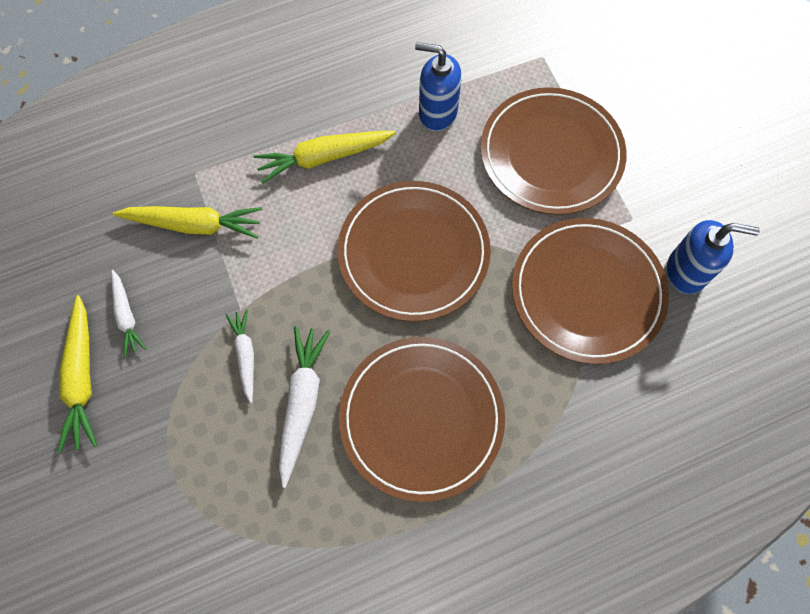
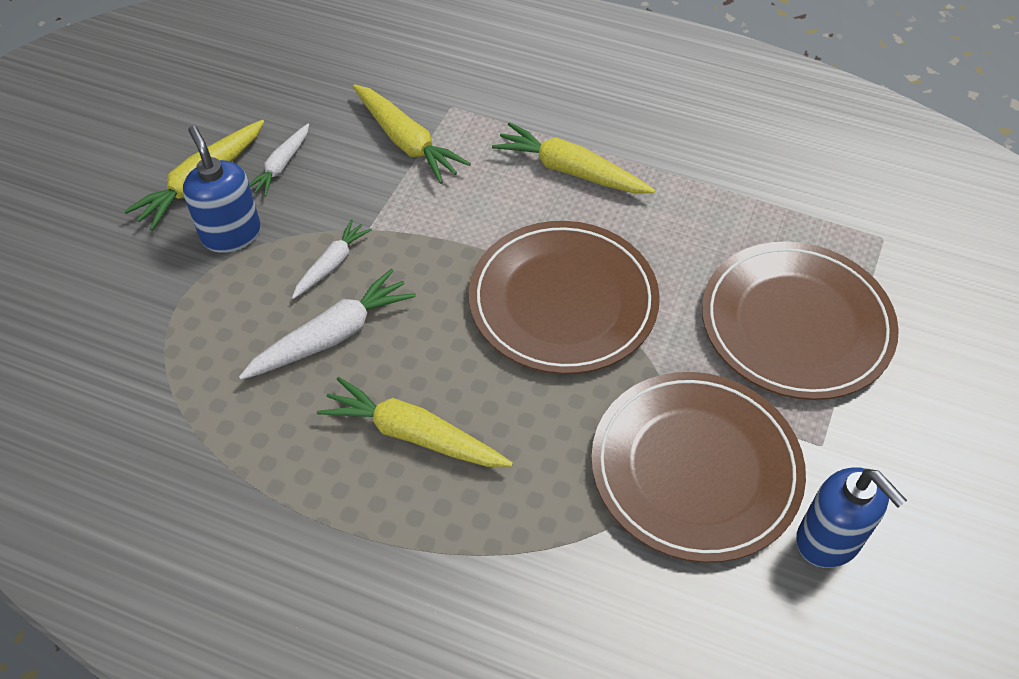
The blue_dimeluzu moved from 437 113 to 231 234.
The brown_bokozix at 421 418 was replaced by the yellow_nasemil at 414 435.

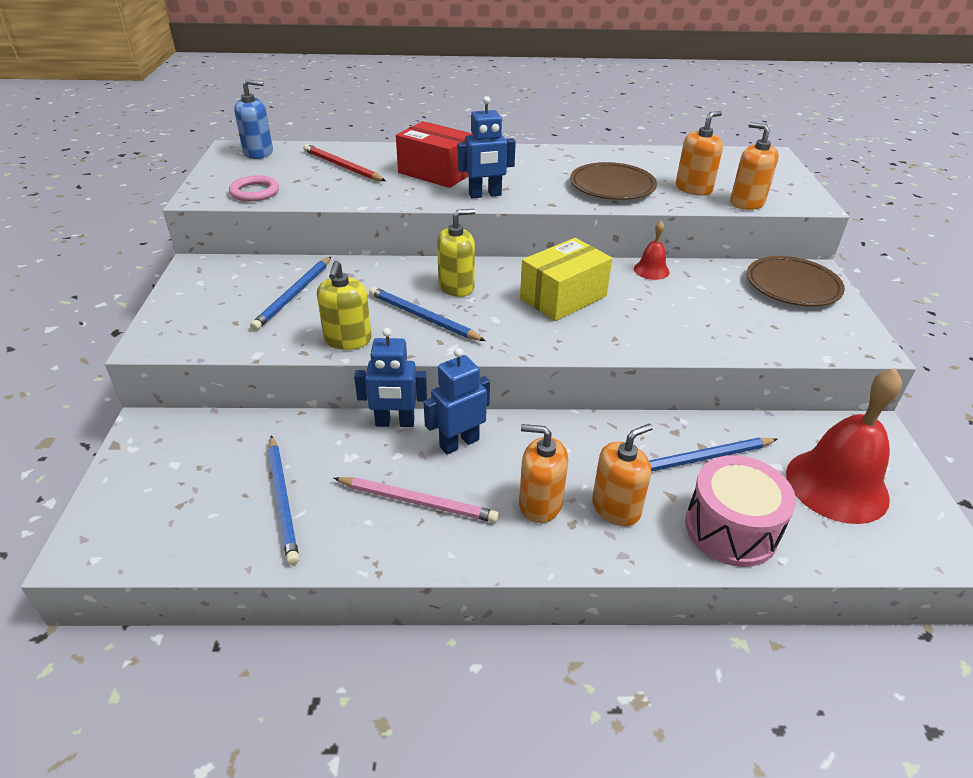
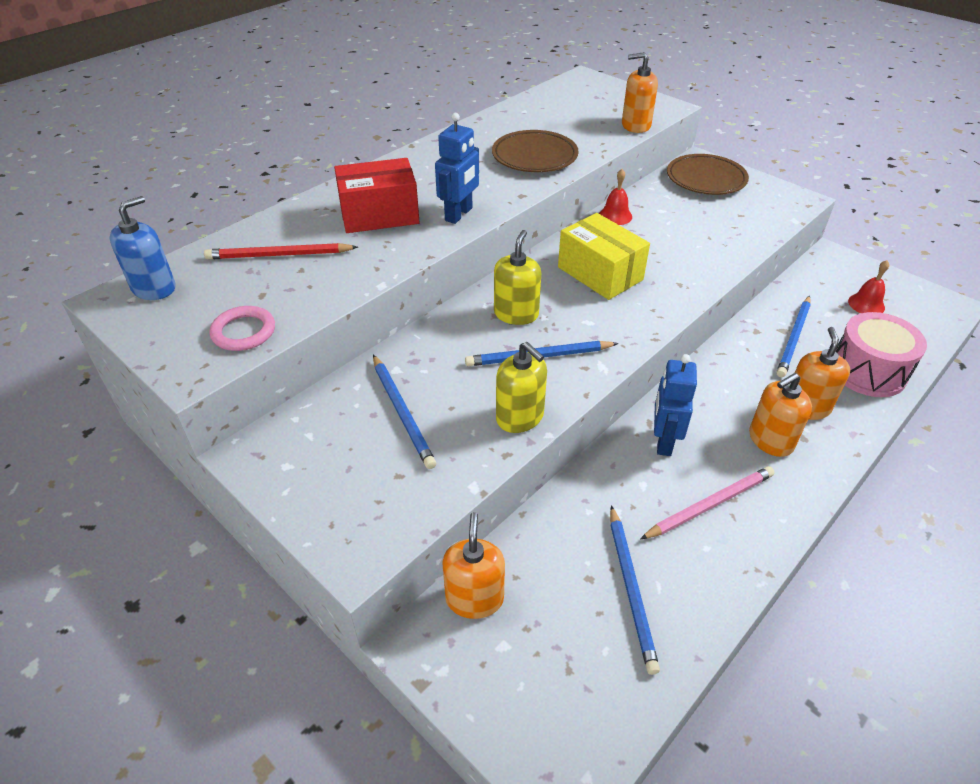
The orange_dimeluzu moved from 693 189 to 474 598.
The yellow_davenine at 563 297 turned 45 degrees counterclockwise.
The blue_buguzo at 395 423 disappeared.
The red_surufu at 837 485 changed to 0.46 times the size.
The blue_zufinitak at 283 500 turned 60 degrees clockwise.

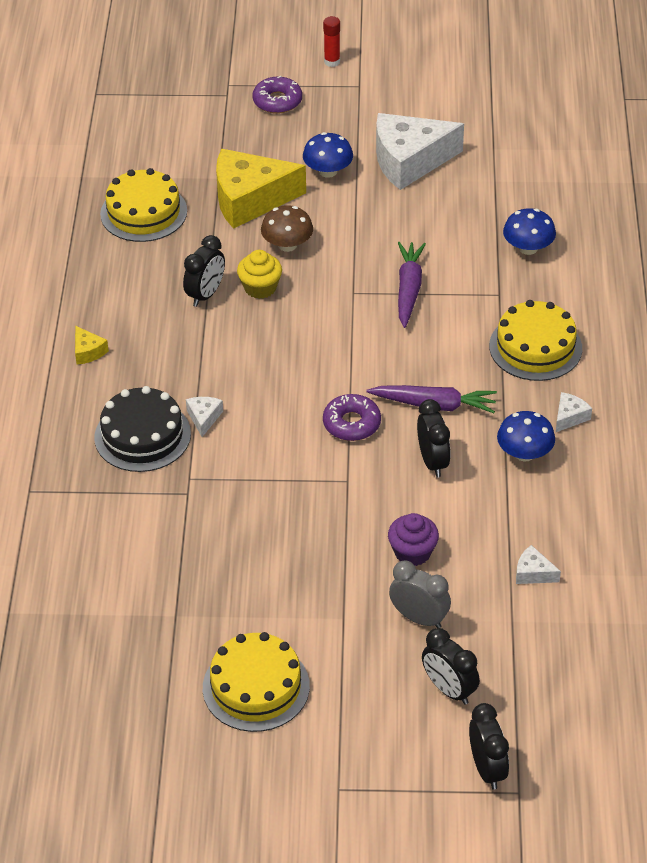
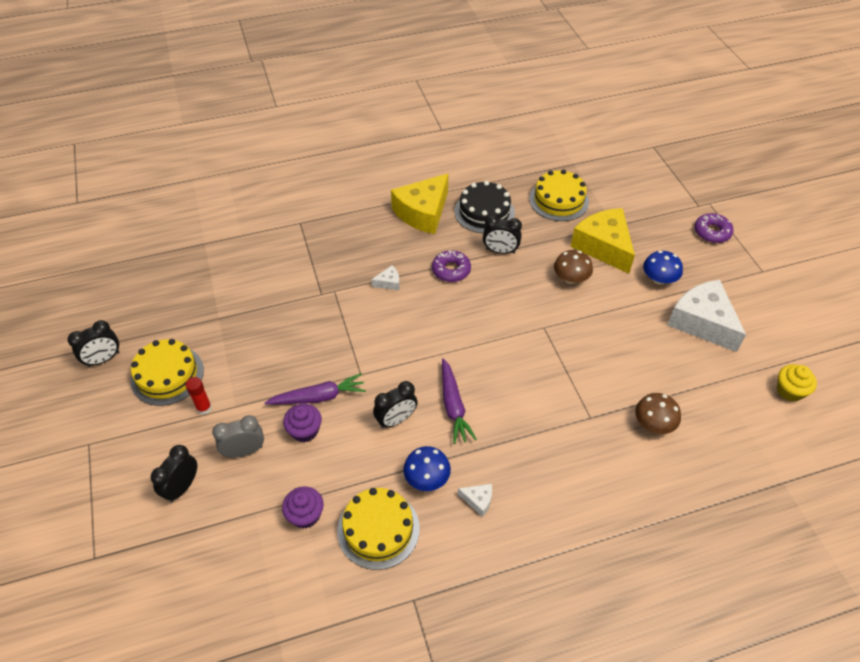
The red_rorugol moved from 332 62 to 204 408.
The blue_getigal at 528 248 became the brown_getigal at 653 424.
The purple_nasemil moved from 409 289 to 319 397.
The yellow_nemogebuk moved from 260 288 to 789 391.
The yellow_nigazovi moved from 535 347 to 378 529.
The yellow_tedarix at 88 351 changed to 2.43 times the size.
The black_nigazovi moved from 142 435 to 484 212.
The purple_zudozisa moved from 351 423 to 451 270.
The white_tedarix at 533 573 was replaced by the purple_nemogebuk at 305 515.
The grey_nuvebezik at 419 618 turned 120 degrees counterclockwise.
The black_nuvebezik moved from 487 769 to 103 359.

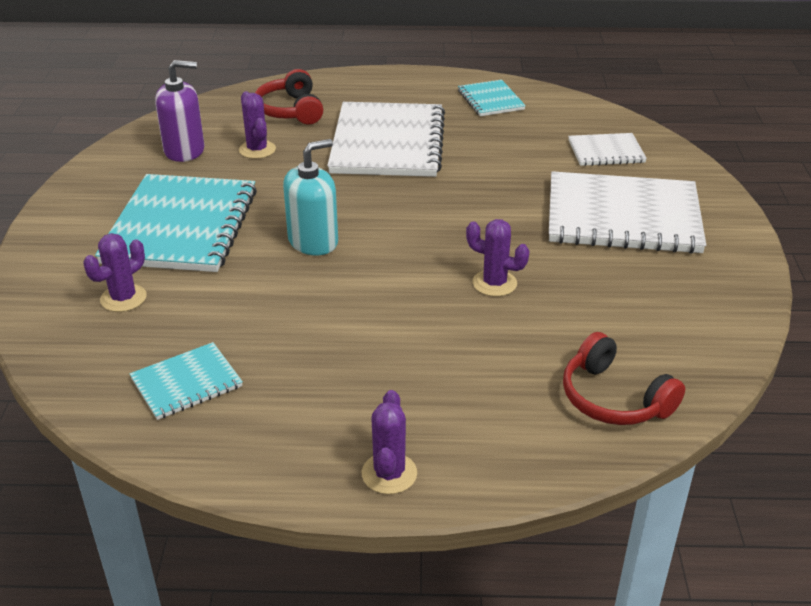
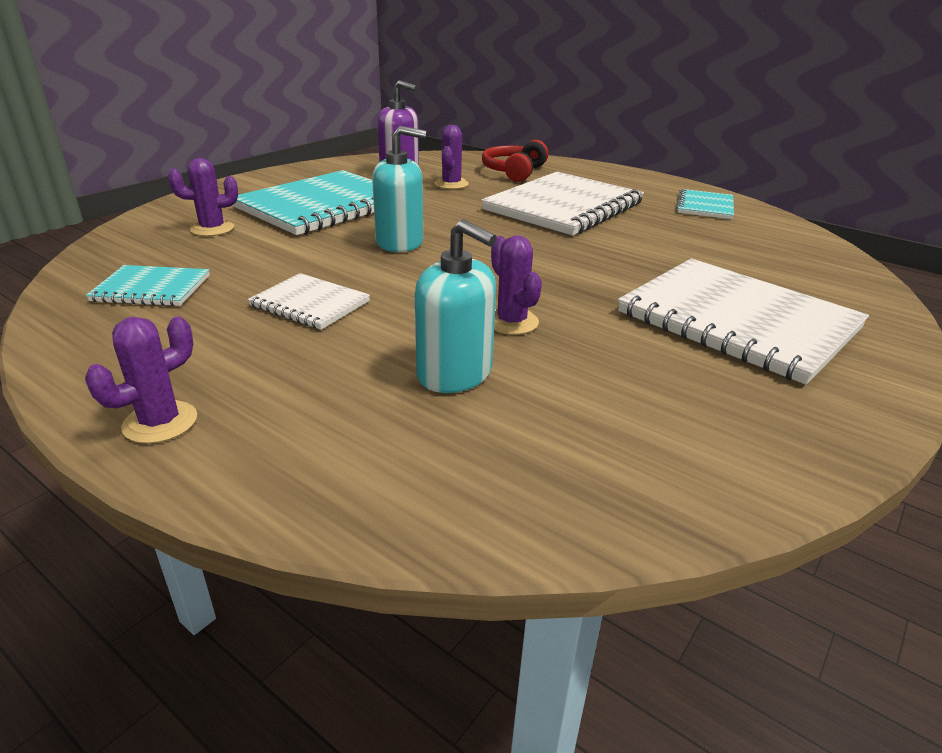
The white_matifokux moved from 606 151 to 310 304.
The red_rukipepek at 614 398 disappeared.
The turquoise_dimeluzu at 455 374 appeared.

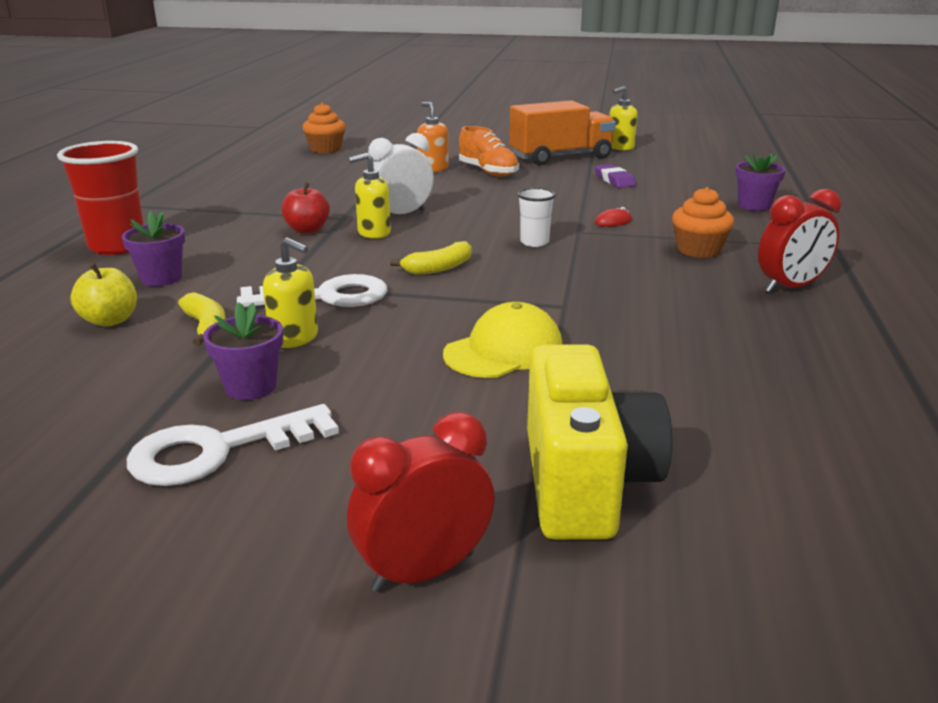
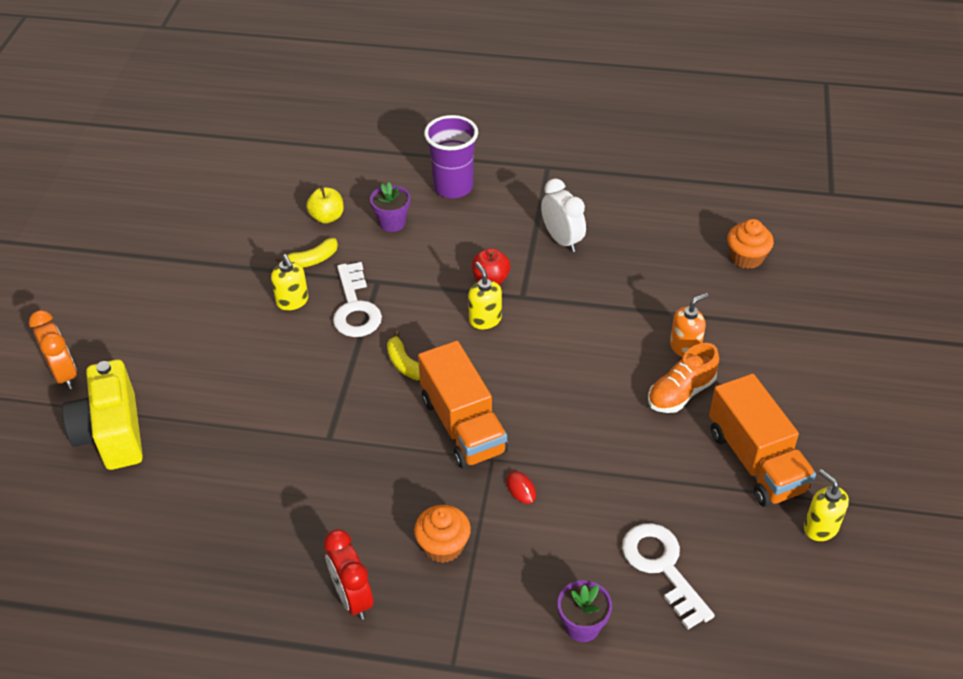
The white_nuvebezik moved from 401 215 to 562 240.
The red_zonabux at 117 246 became the purple_zonabux at 453 187.
The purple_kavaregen at 614 180 disappeared.
The white_zonabux at 534 242 was replaced by the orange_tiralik at 463 425.
The yellow_dimeluzu at 294 338 turned 60 degrees counterclockwise.
The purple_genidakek at 251 387 disappeared.
The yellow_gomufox at 504 351 disappeared.
The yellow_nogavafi at 585 482 turned 75 degrees clockwise.
The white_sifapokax moved from 218 450 to 662 567.
The red_nuvebezik at 423 571 became the orange_nuvebezik at 64 374.

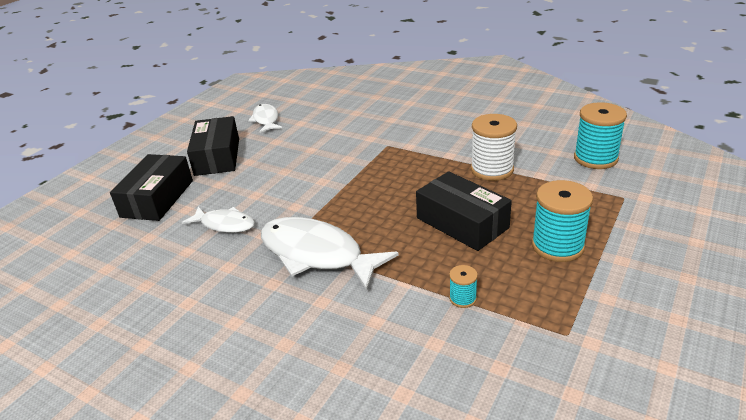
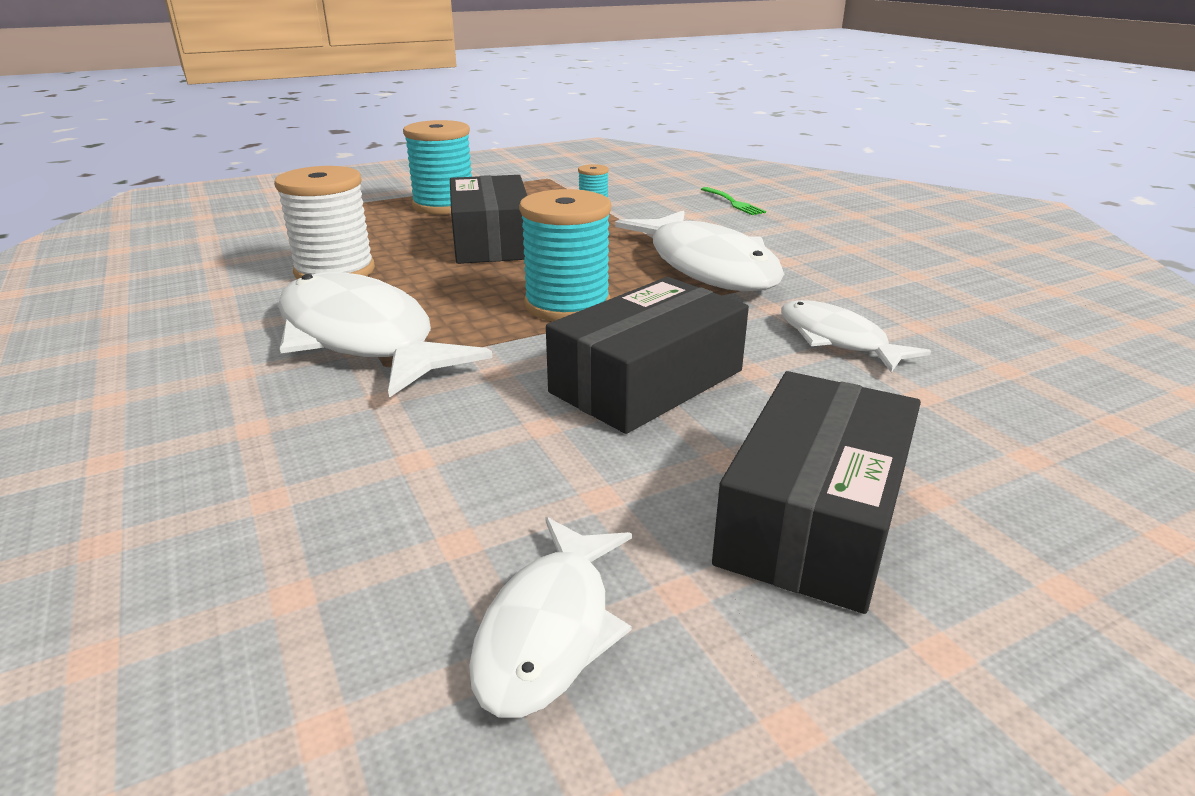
The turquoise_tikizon moved from 595 158 to 567 305.
The black_davenine moved from 157 198 to 647 381.
The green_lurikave at 732 202 appeared.
The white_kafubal at 361 338 appeared.

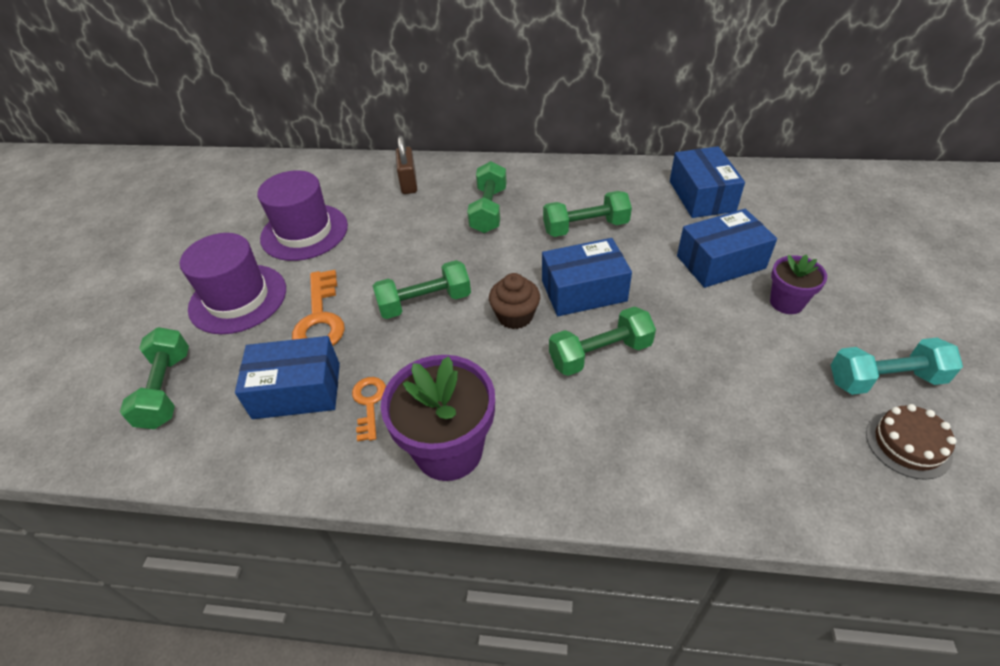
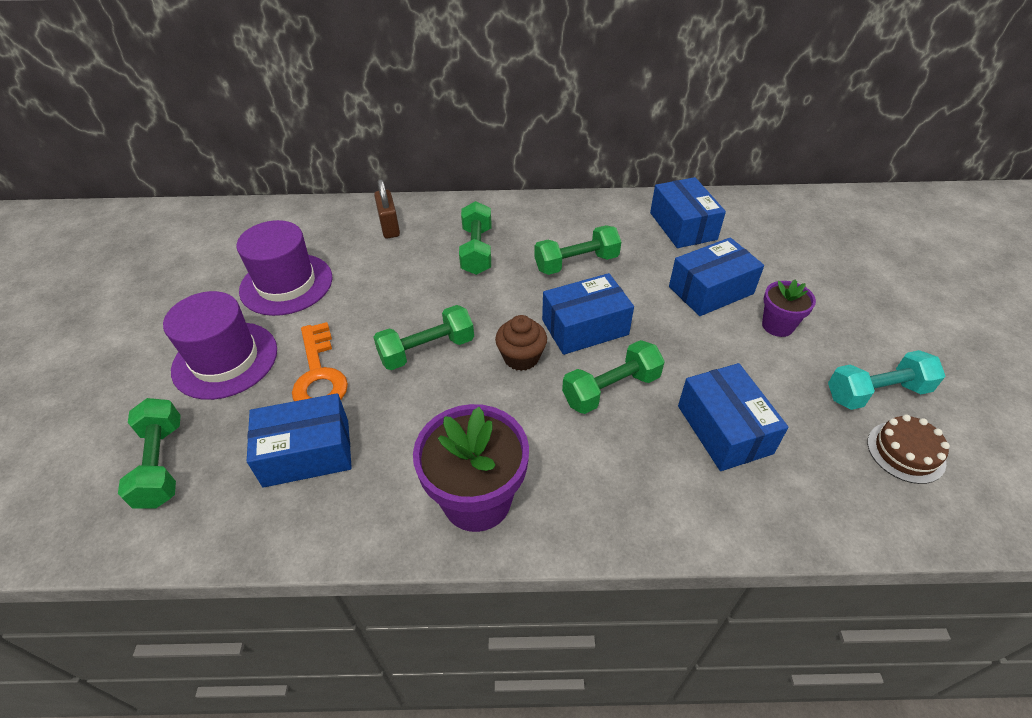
The orange_sifapokax at 369 404 disappeared.
The blue_davenine at 724 429 appeared.

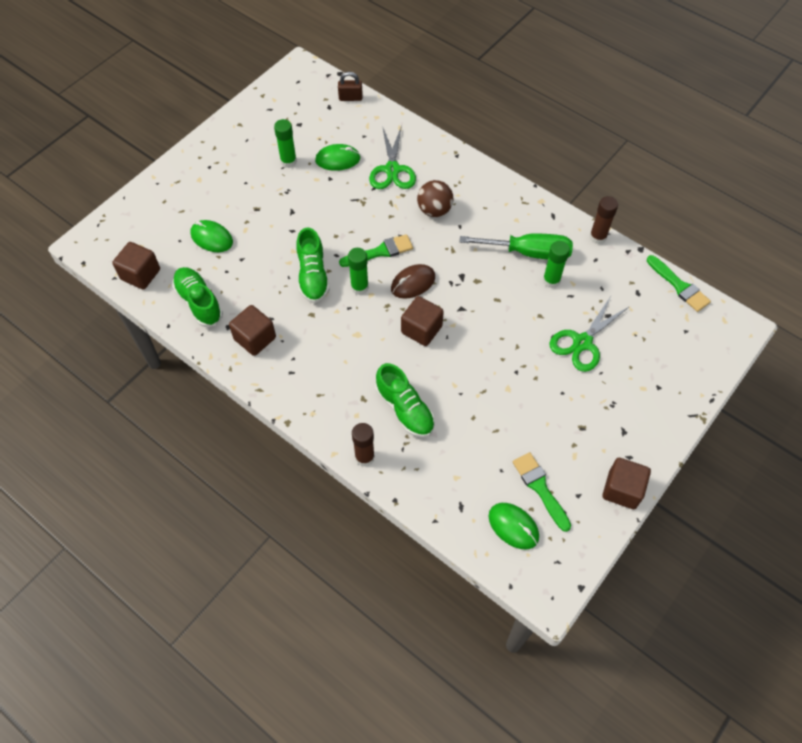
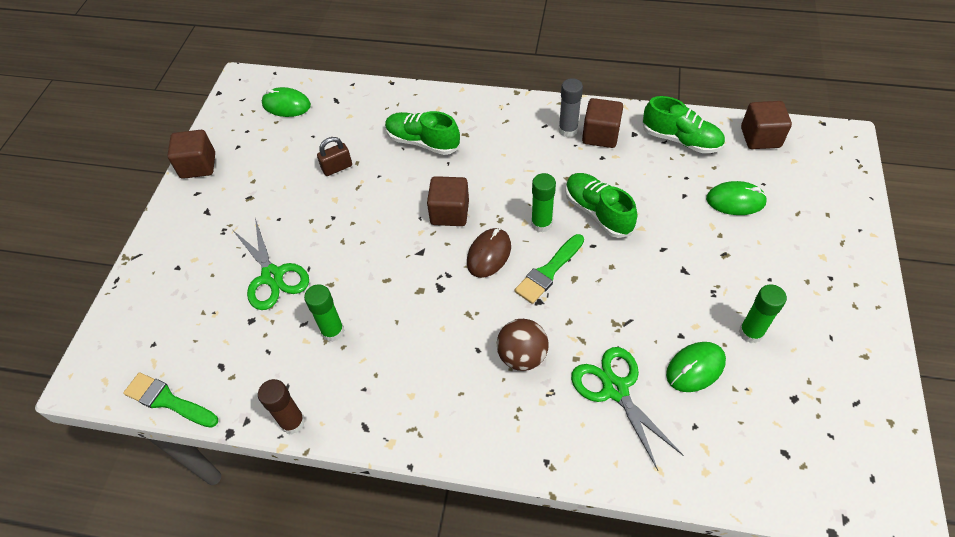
The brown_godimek moved from 350 98 to 337 167.
The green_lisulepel at 528 253 disappeared.
The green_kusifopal at 582 342 turned 135 degrees clockwise.
The brown_rorugol at 364 457 disappeared.
The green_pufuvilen at 540 488 disappeared.
The grey_rorugol at 568 130 appeared.

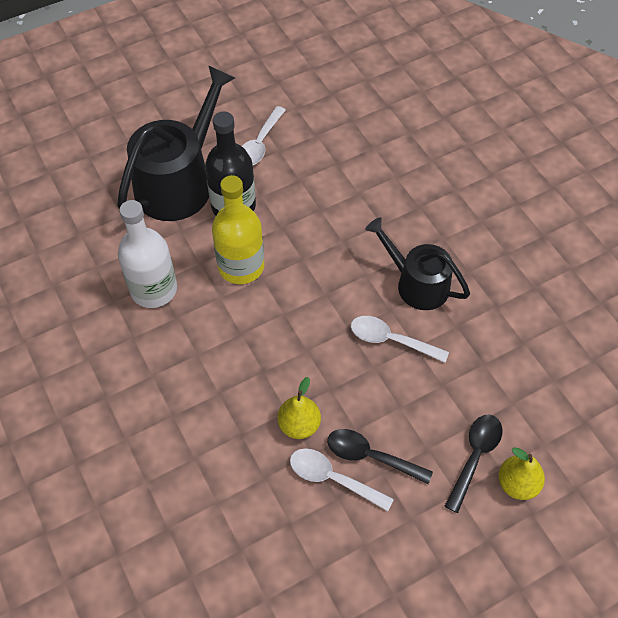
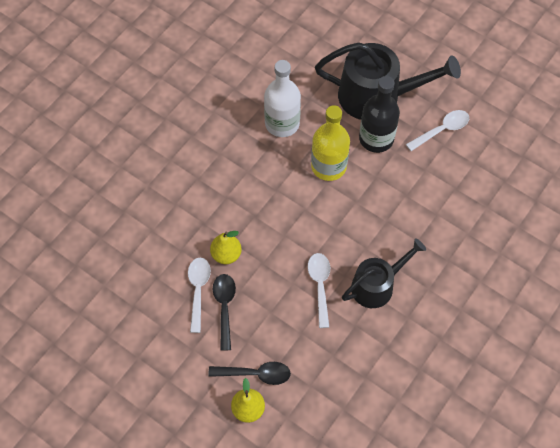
The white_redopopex at 260 144 turned 150 degrees clockwise.
The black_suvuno at 417 284 turned 45 degrees clockwise.

